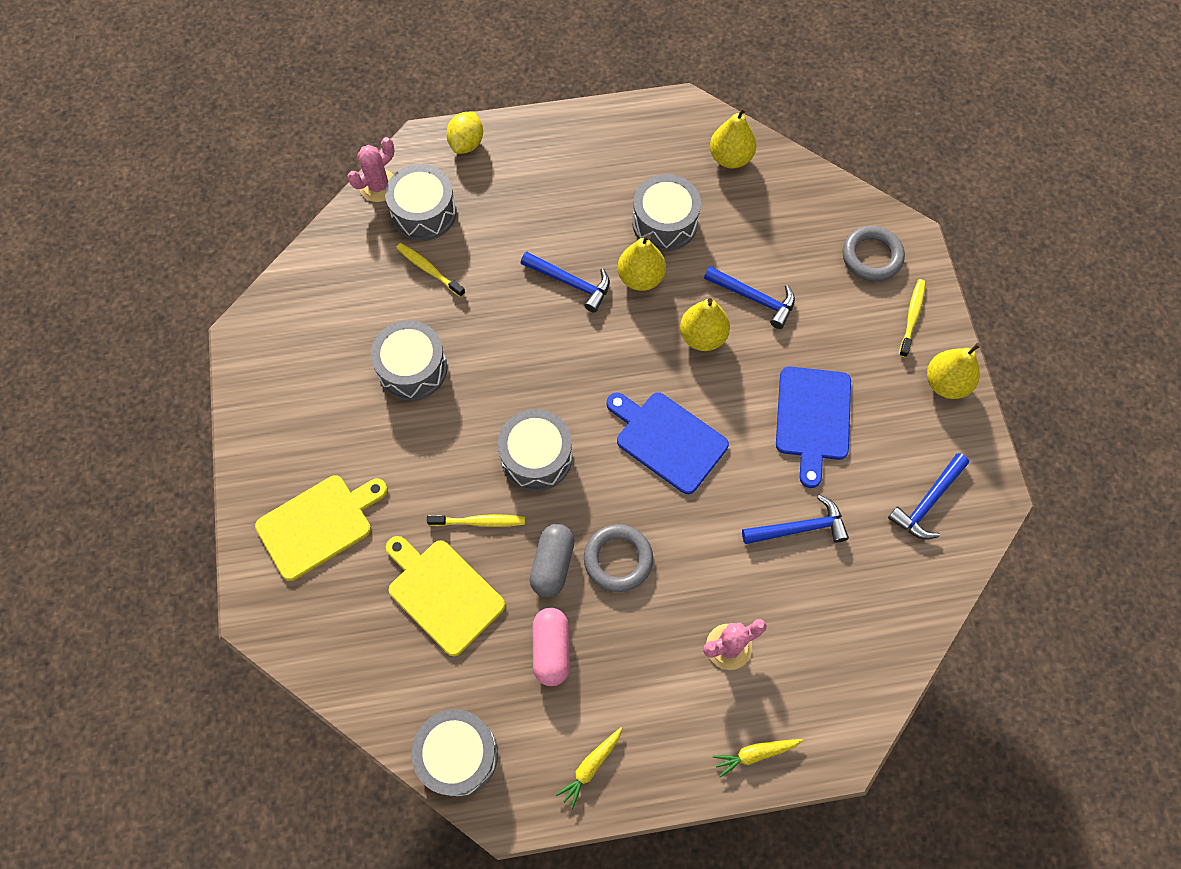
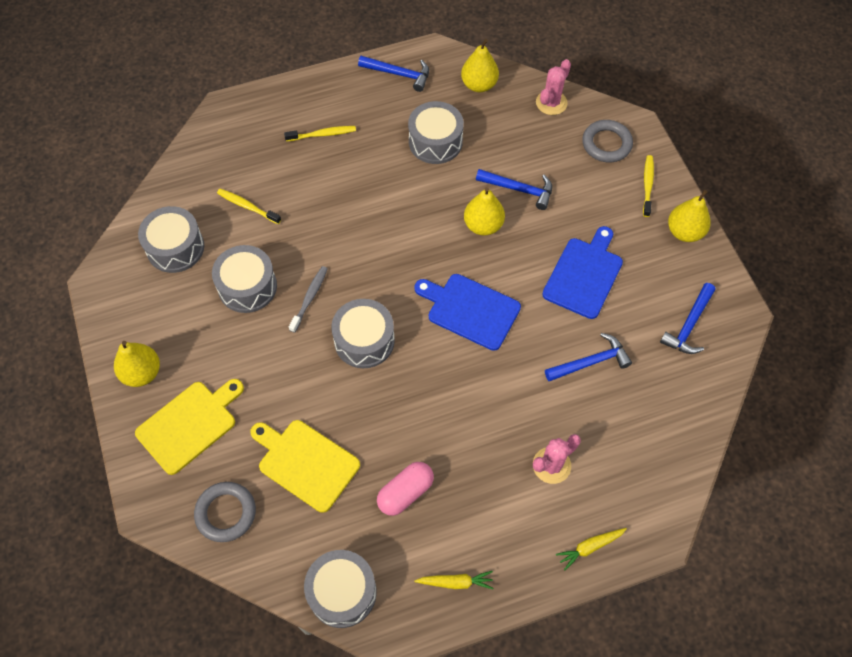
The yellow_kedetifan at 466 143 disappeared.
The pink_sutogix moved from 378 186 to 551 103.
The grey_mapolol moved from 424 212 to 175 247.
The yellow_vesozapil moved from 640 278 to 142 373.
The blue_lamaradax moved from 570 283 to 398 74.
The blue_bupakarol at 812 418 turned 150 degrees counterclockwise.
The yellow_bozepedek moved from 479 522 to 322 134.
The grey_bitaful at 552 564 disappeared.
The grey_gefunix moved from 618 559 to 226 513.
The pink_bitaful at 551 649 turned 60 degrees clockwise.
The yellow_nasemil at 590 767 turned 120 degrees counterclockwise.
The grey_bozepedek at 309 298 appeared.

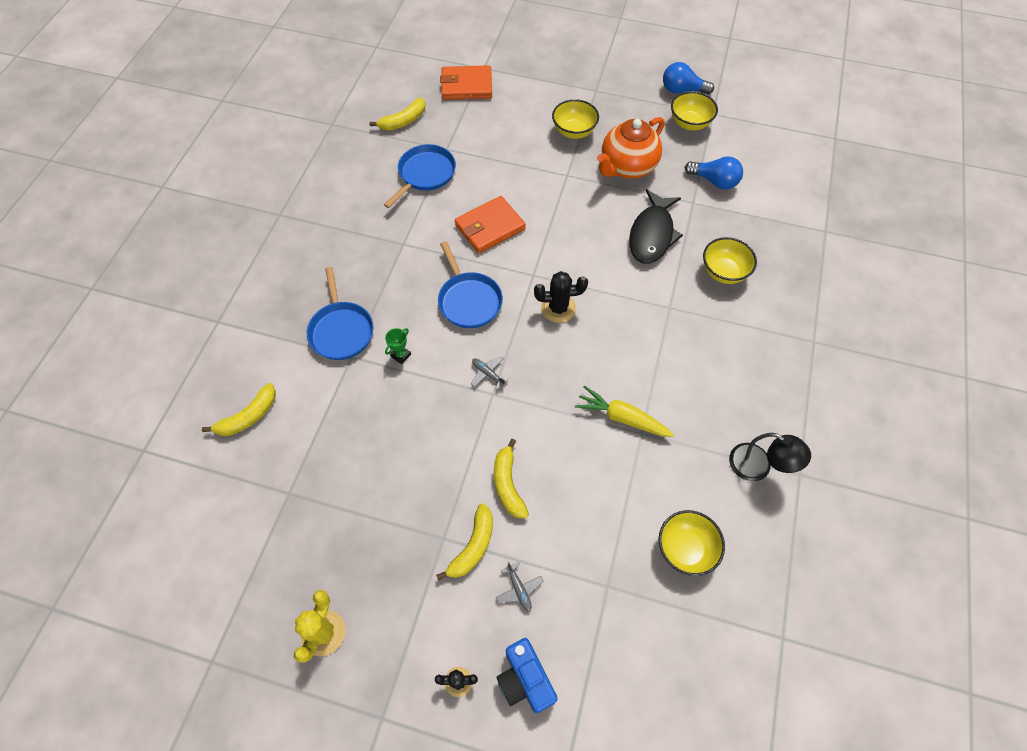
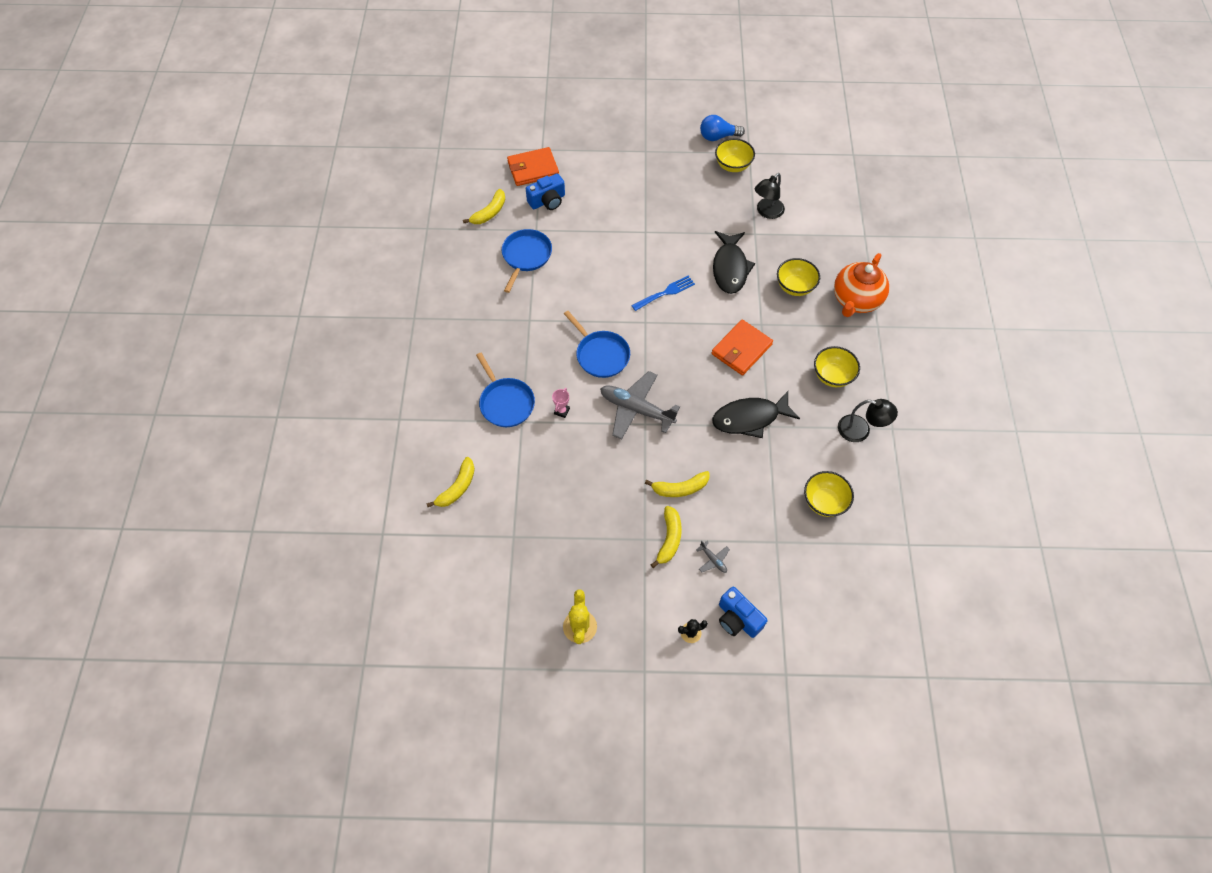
The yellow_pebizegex moved from 574 131 to 832 376.
The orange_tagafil moved from 627 167 to 855 301.
The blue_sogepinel at 714 181 was replaced by the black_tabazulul at 766 212.
The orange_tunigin moved from 490 227 to 741 349.
The black_sutogix at 558 308 disappeared.
The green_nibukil at 400 355 became the pink_nibukil at 561 411.
The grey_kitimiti at 488 374 changed to 2.35 times the size.
The yellow_nasemil at 621 417 was replaced by the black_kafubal at 750 418.
The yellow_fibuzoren at 508 484 turned 75 degrees counterclockwise.
The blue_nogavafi at 547 201 appeared.
The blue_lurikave at 665 293 appeared.

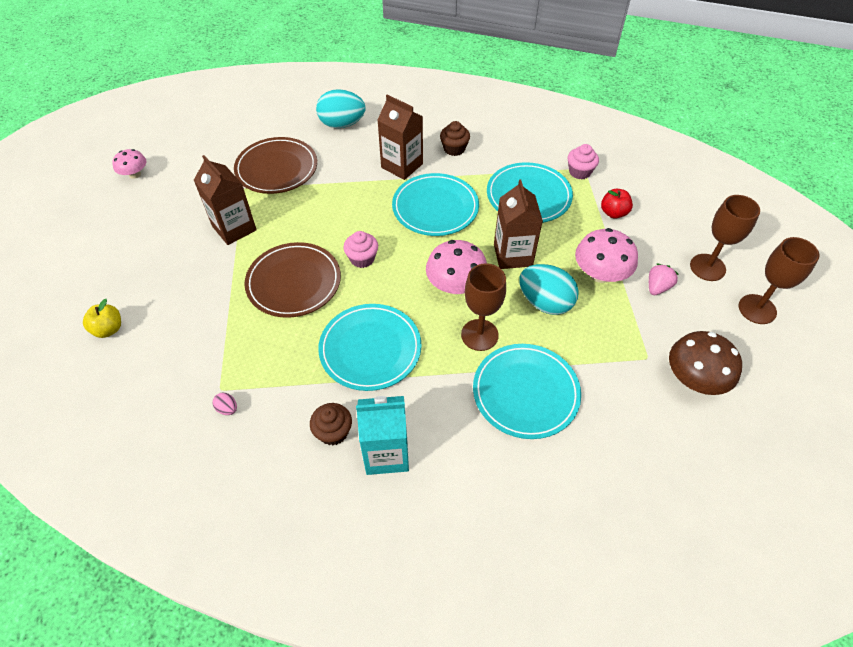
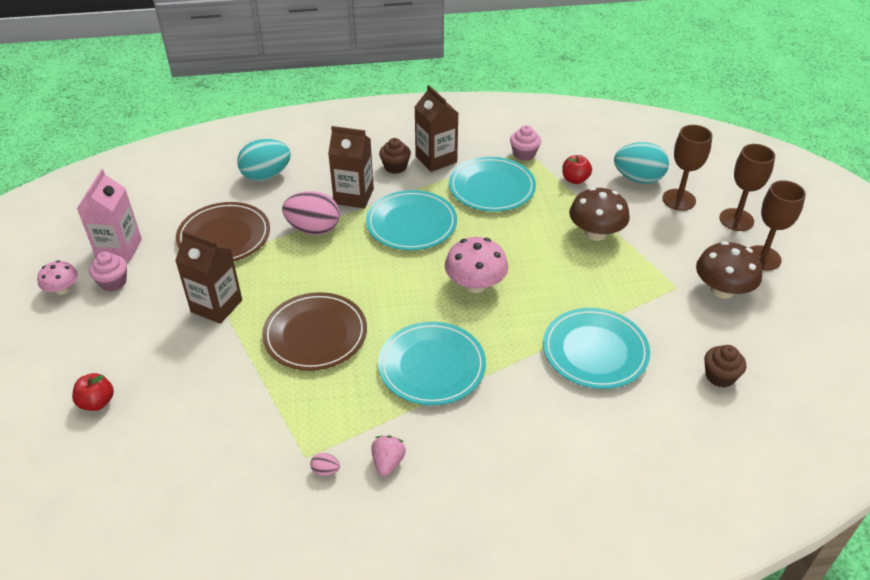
The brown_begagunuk moved from 513 255 to 436 159.
The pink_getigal at 600 274 became the brown_getigal at 596 233.
The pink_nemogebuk moved from 362 258 to 113 282.
The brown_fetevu moved from 479 335 to 762 258.
The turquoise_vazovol moved from 545 302 to 638 179.
The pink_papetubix moved from 657 287 to 388 462.
The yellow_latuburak at 108 329 disappeared.
The turquoise_begagunuk at 386 453 disappeared.
The brown_nemogebuk moved from 333 432 to 720 376.
The pink_begagunuk at 119 249 appeared.
The pink_vazovol at 313 229 appeared.
The red_latuburak at 97 402 appeared.

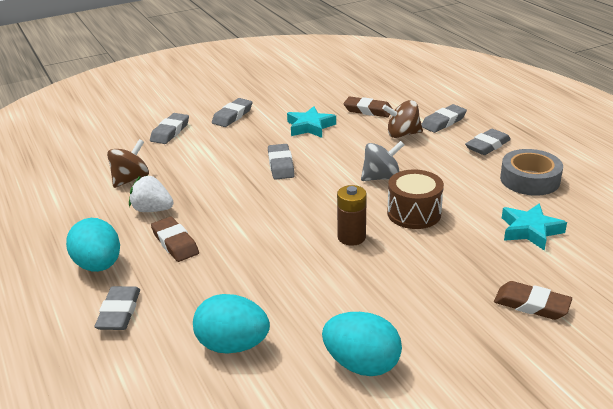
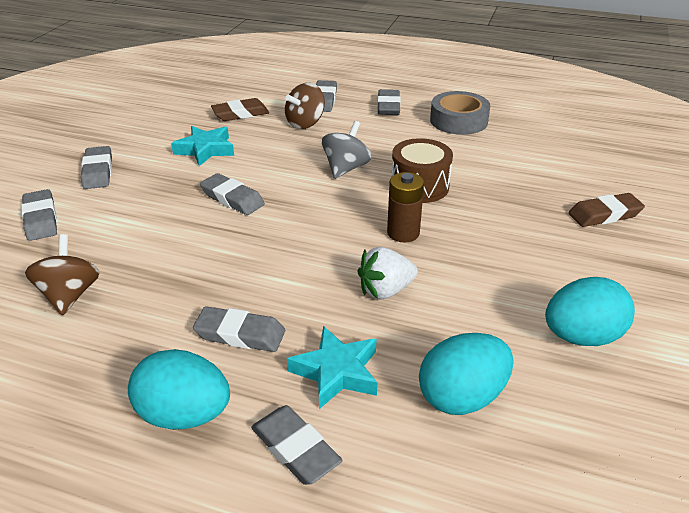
The white_papetubix moved from 152 210 to 385 290.
The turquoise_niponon moved from 530 230 to 336 372.
The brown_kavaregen at 175 243 became the grey_kavaregen at 240 334.

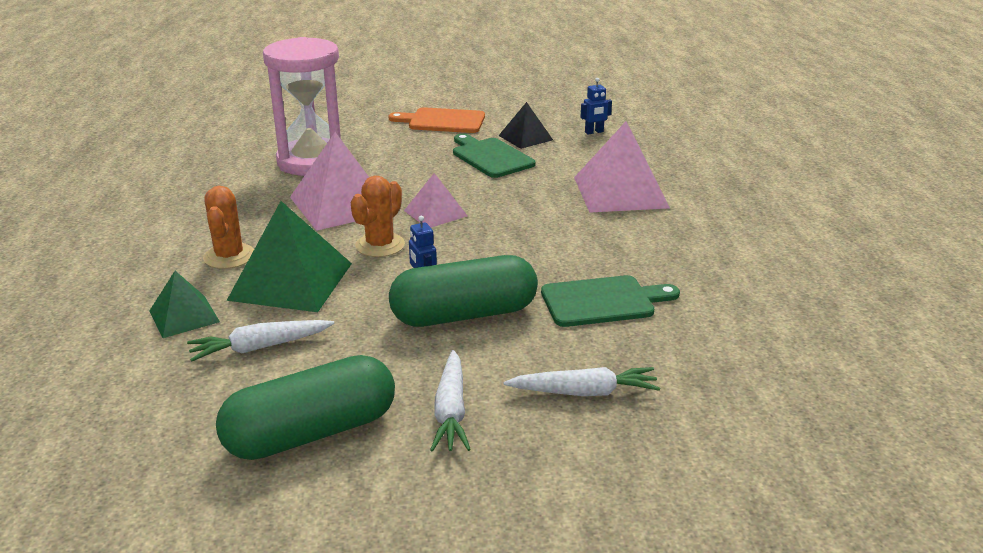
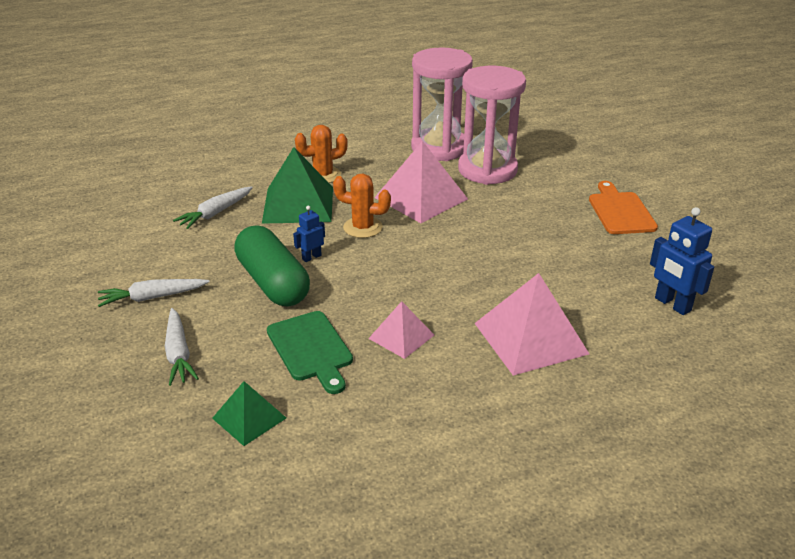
The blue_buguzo at 594 132 changed to 1.73 times the size.
The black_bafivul at 525 137 disappeared.
The green_bupakarol at 490 157 disappeared.
The pink_bafivul moved from 435 213 to 401 336.
The green_bafivul moved from 184 316 to 249 418.
The white_nasemil at 260 347 turned 105 degrees counterclockwise.
The green_bitaful at 311 432 disappeared.
The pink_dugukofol at 439 148 appeared.

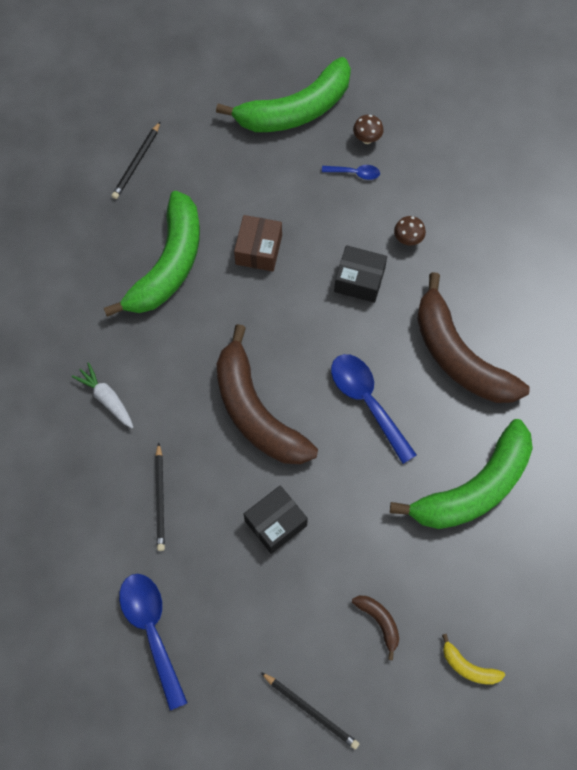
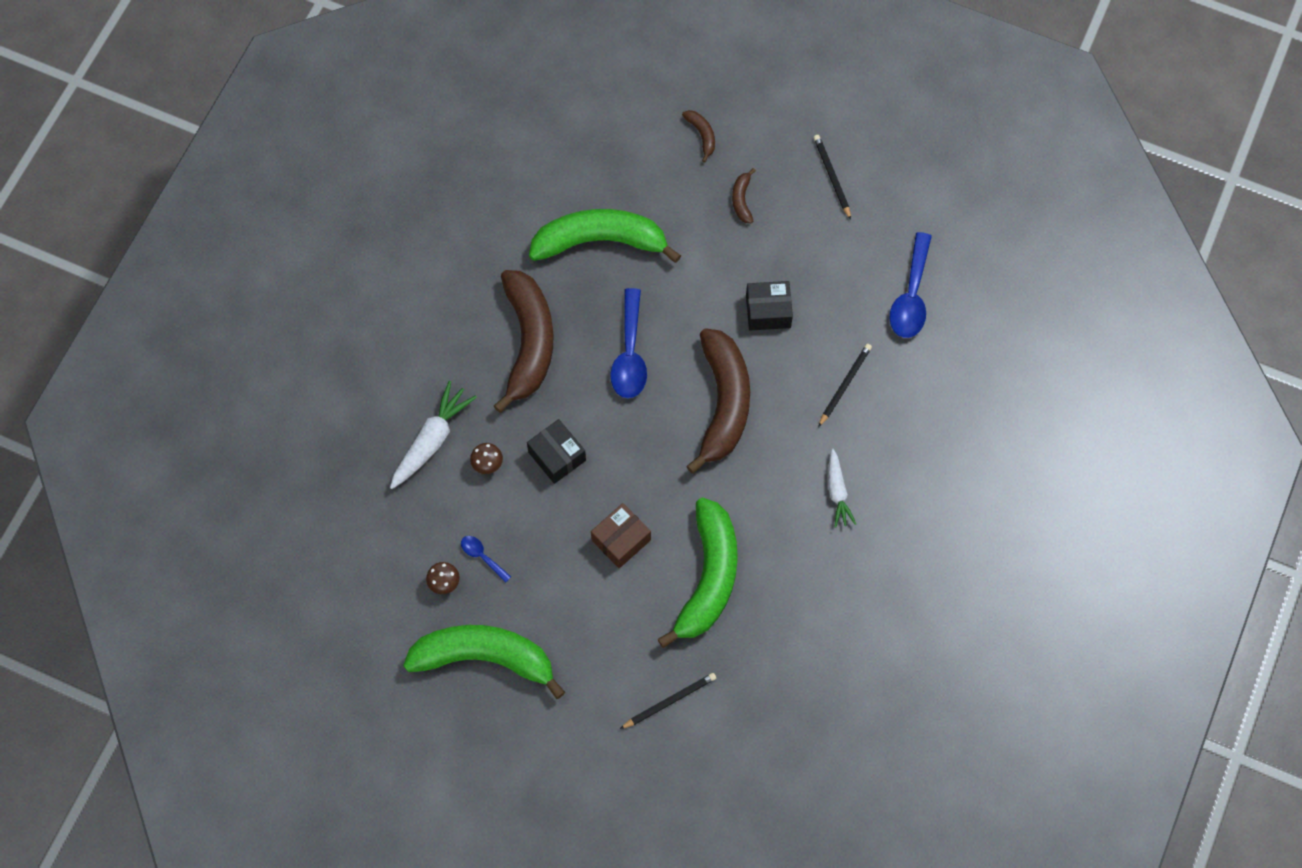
The green_fibuzoren at 168 265 turned 135 degrees clockwise.
The yellow_fibuzoren at 468 667 became the brown_fibuzoren at 702 135.
The white_nasemil at 432 440 appeared.

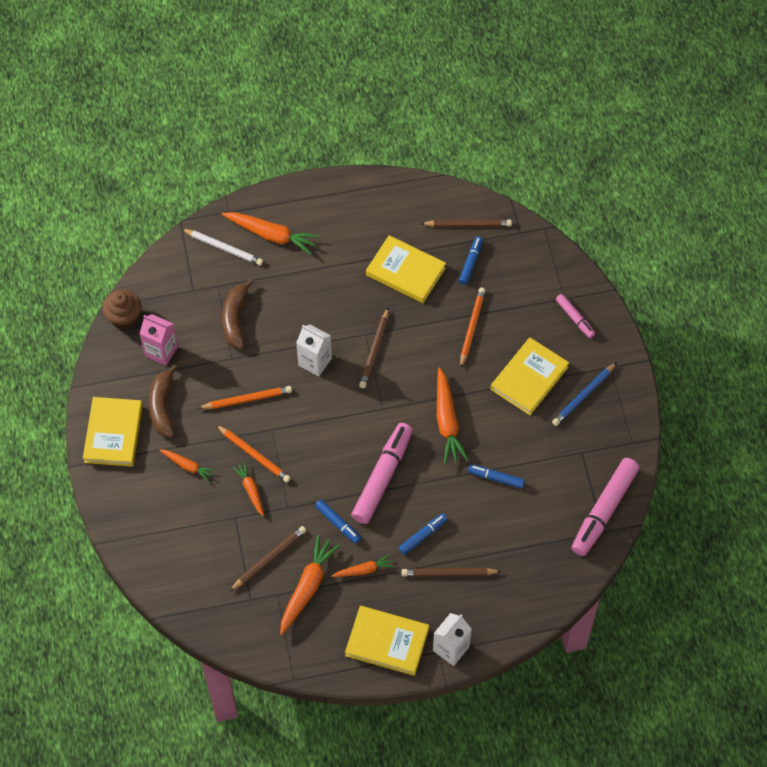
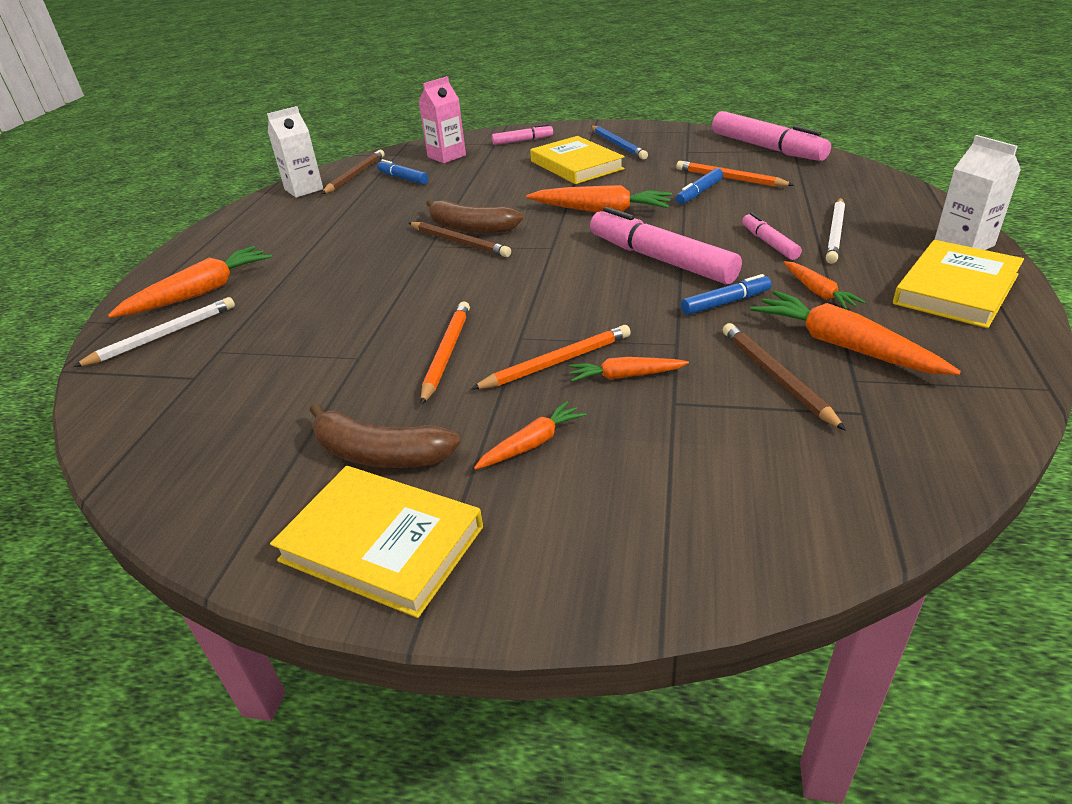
The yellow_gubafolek at 405 272 disappeared.
The brown_fibuzoren moved from 235 319 to 471 228.
The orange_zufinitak moved from 472 327 to 729 178.
The brown_nemogebuk at 124 318 disappeared.
The pink_begagunuk moved from 161 351 to 446 156.
The white_begagunuk moved from 315 362 to 304 189.
The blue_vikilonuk at 423 536 became the pink_vikilonuk at 769 243.
The orange_nasemil at 364 570 turned 150 degrees clockwise.
The brown_zufinitak at 448 573 became the white_zufinitak at 835 233.

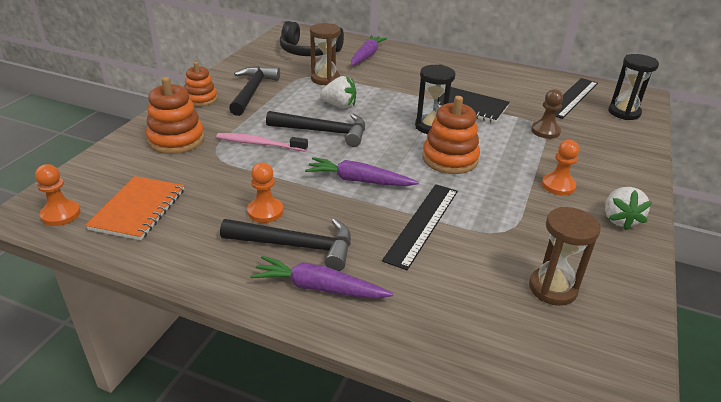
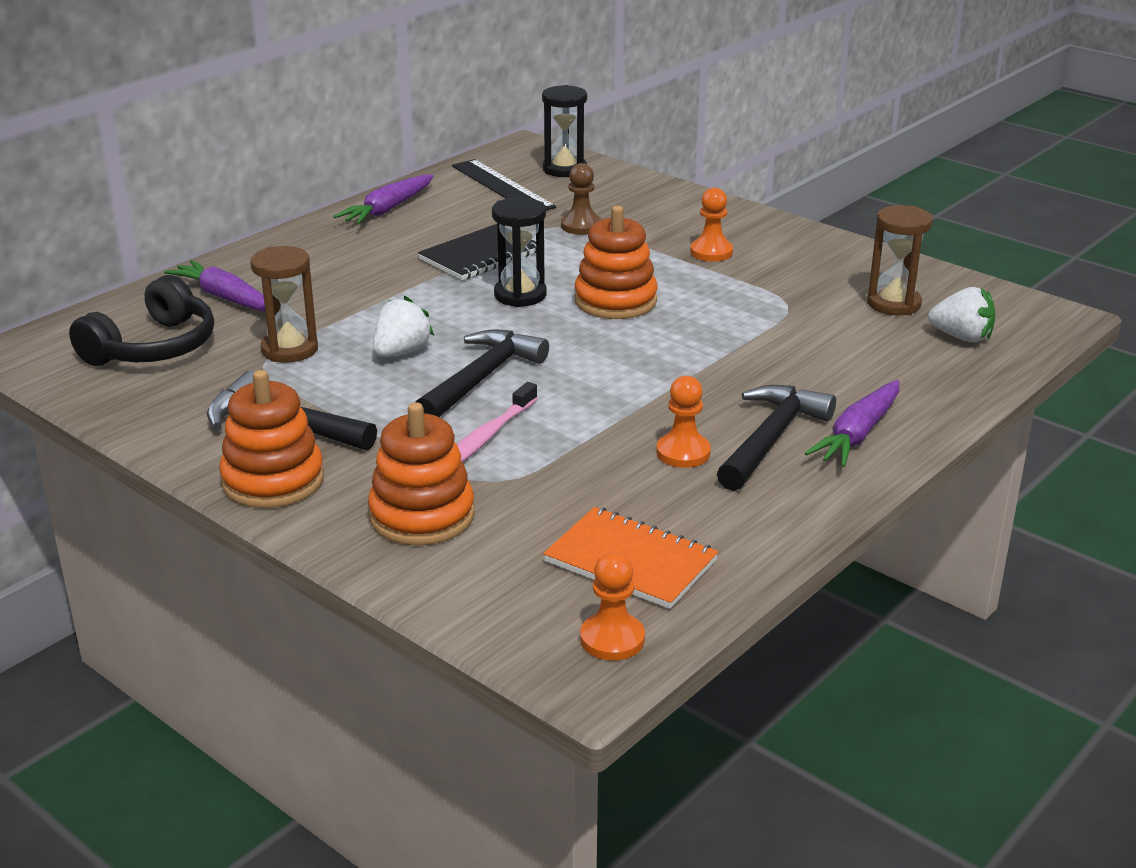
The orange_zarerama at 201 99 changed to 1.53 times the size.
The purple_nasemil moved from 359 180 to 387 209.
The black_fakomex at 422 224 disappeared.
The white_papetubix moved from 619 219 to 961 337.

